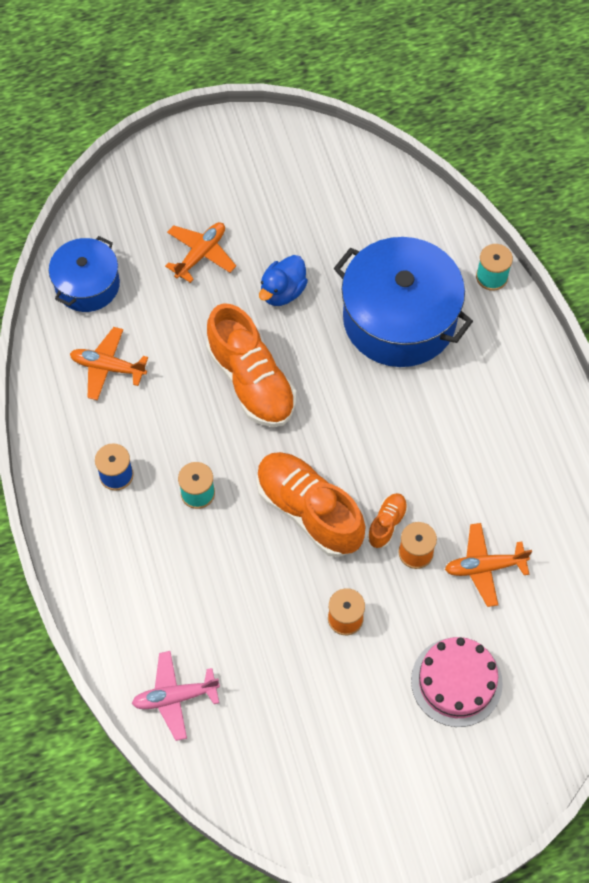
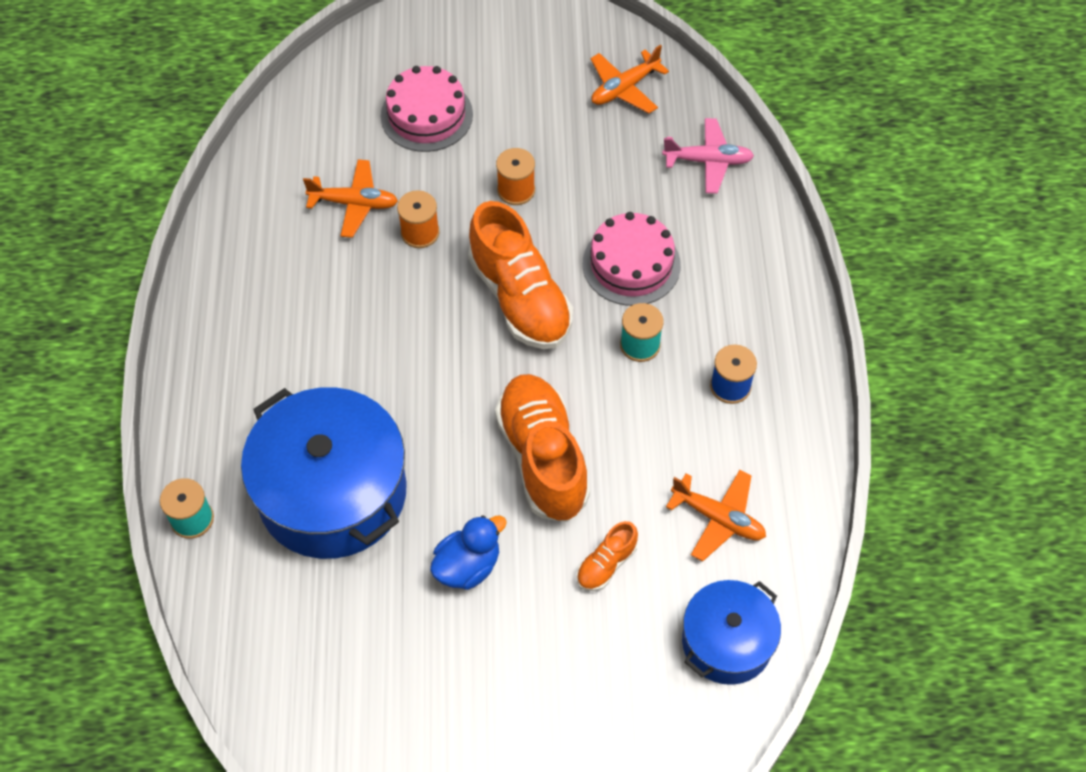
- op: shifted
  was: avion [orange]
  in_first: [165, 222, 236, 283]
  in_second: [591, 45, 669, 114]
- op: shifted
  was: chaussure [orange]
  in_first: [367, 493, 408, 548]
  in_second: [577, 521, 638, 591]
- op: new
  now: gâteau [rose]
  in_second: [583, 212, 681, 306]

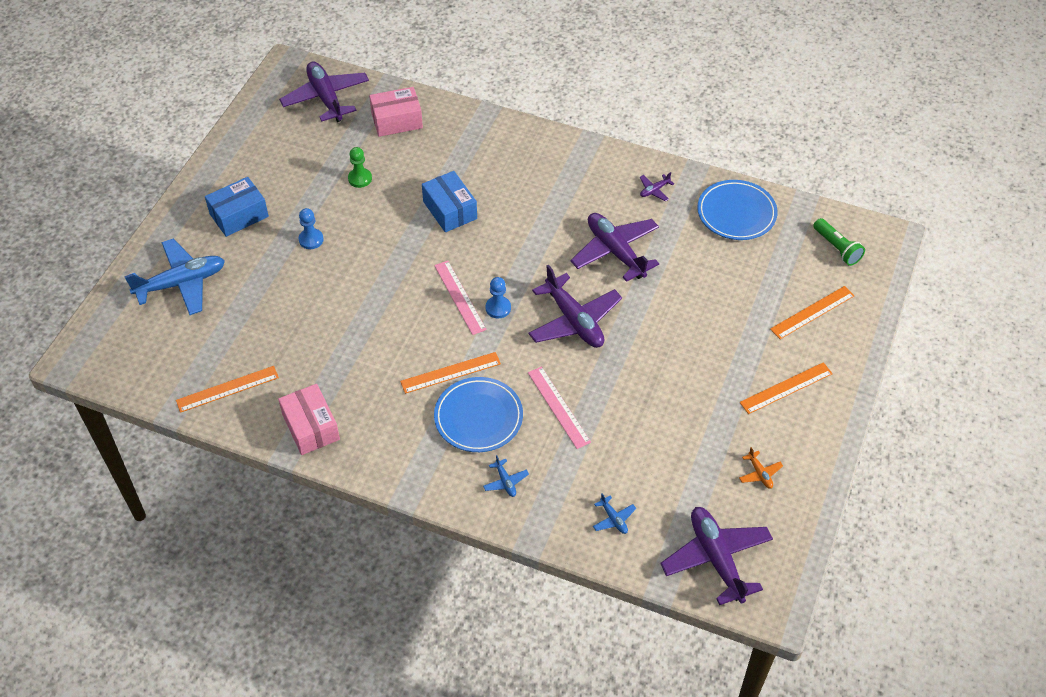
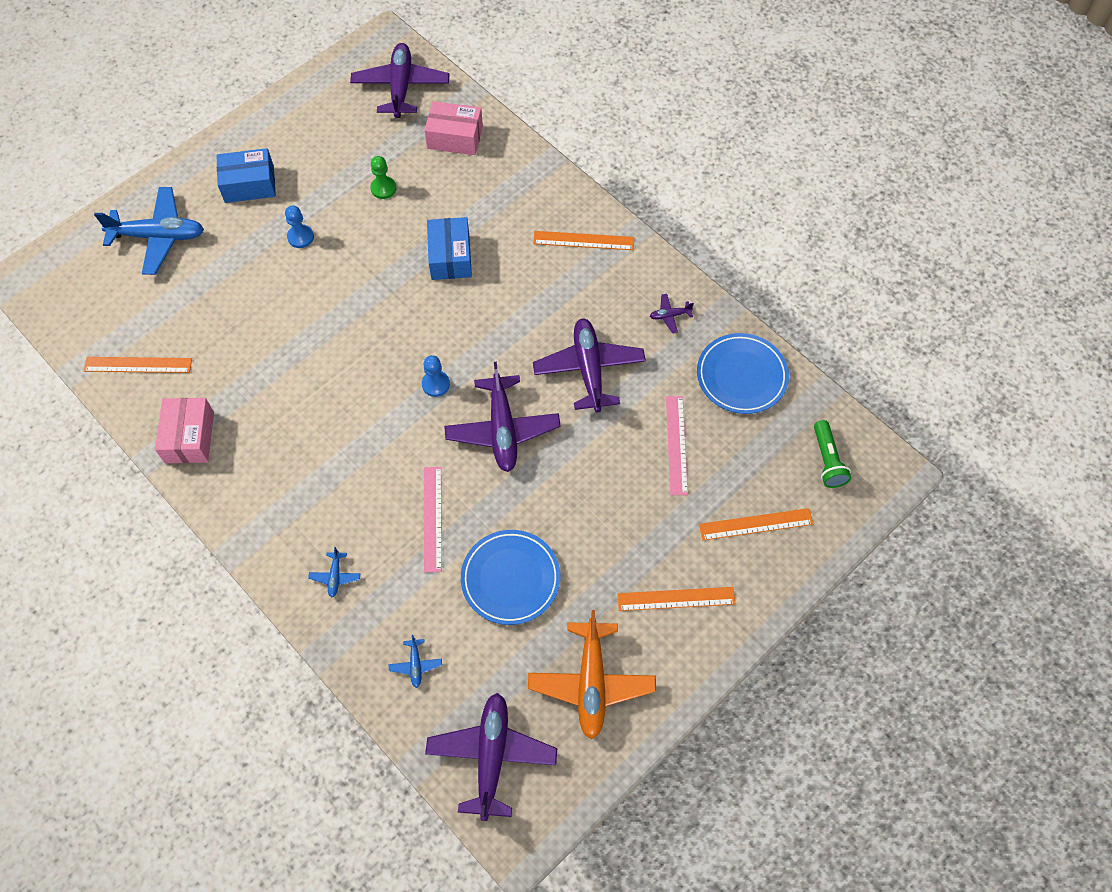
- op: shifted
  was: règle [rose]
  in_first: [434, 261, 487, 335]
  in_second: [666, 396, 688, 495]
- op: shifted
  was: règle [orange]
  in_first: [400, 352, 501, 394]
  in_second: [533, 231, 634, 250]
- op: shifted
  was: assiette [bleu]
  in_first: [434, 377, 523, 452]
  in_second: [461, 530, 561, 625]
- op: scaled
  was: avion [orange]
  in_first: [739, 447, 783, 489]
  in_second: [528, 610, 656, 739]
  ratio: 2.37

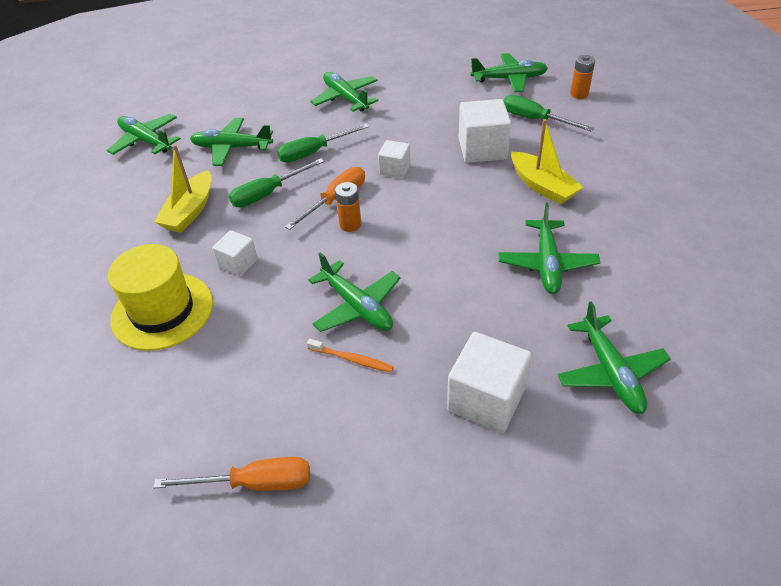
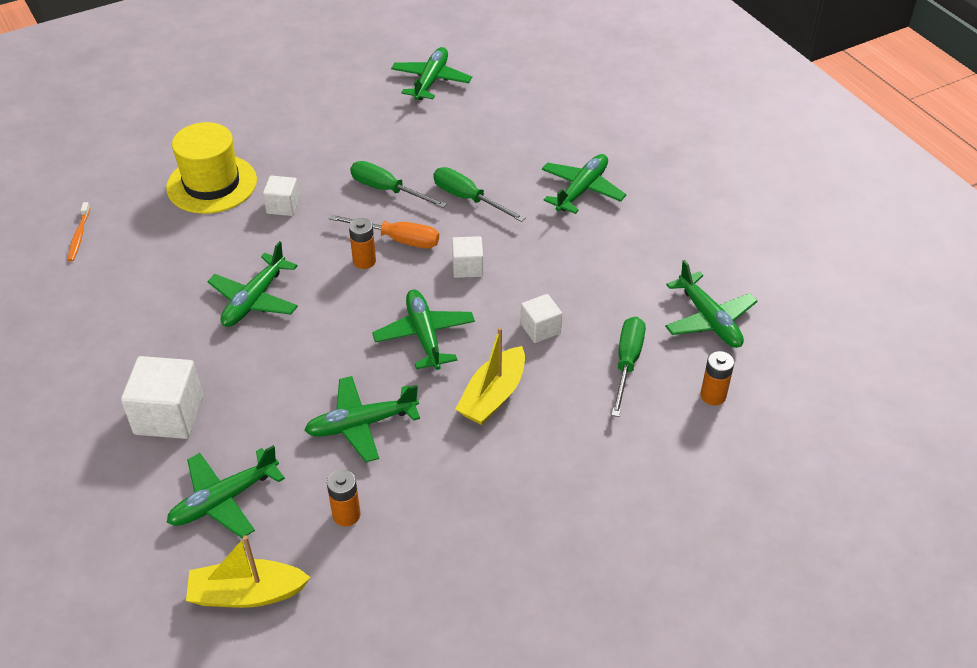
- op: scaled
  was: cube [blanc]
  in_first: [459, 99, 511, 163]
  in_second: [520, 294, 562, 343]
  ratio: 0.58
- op: shifted
  was: avion [vert]
  in_first: [190, 118, 273, 166]
  in_second: [372, 290, 475, 370]
- op: shifted
  was: bateau [jaune]
  in_first: [154, 144, 211, 233]
  in_second: [186, 535, 311, 608]
- op: shifted
  was: brosse à dents [orange]
  in_first: [307, 339, 394, 372]
  in_second: [68, 202, 90, 262]
- op: gone
  was: tournevis [orange]
  in_first: [153, 457, 310, 491]
- op: new
  now: pile [orange]
  in_second: [327, 470, 361, 526]

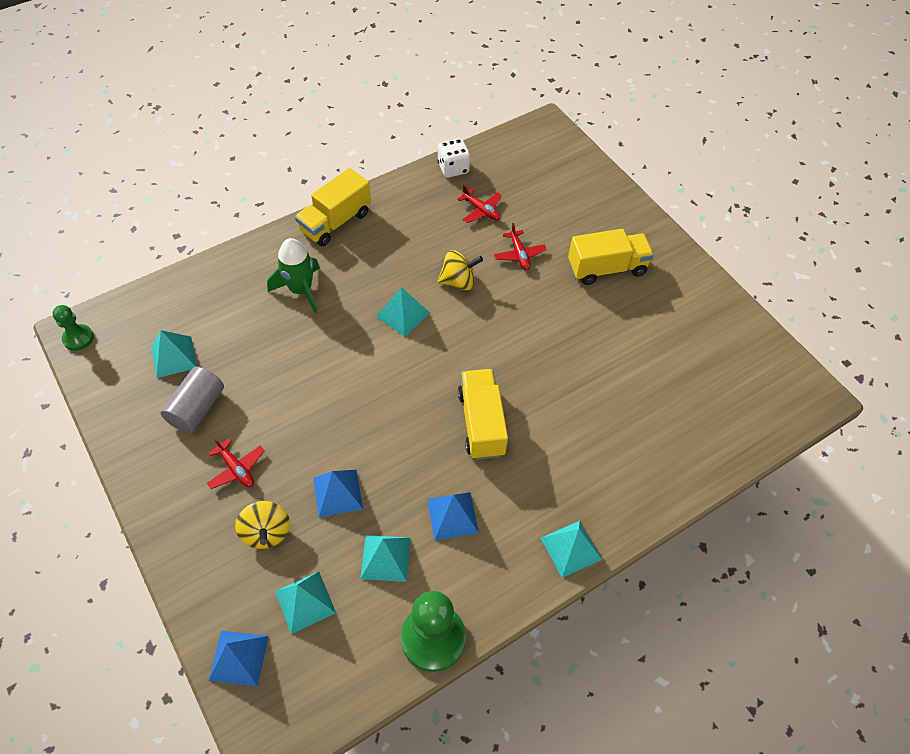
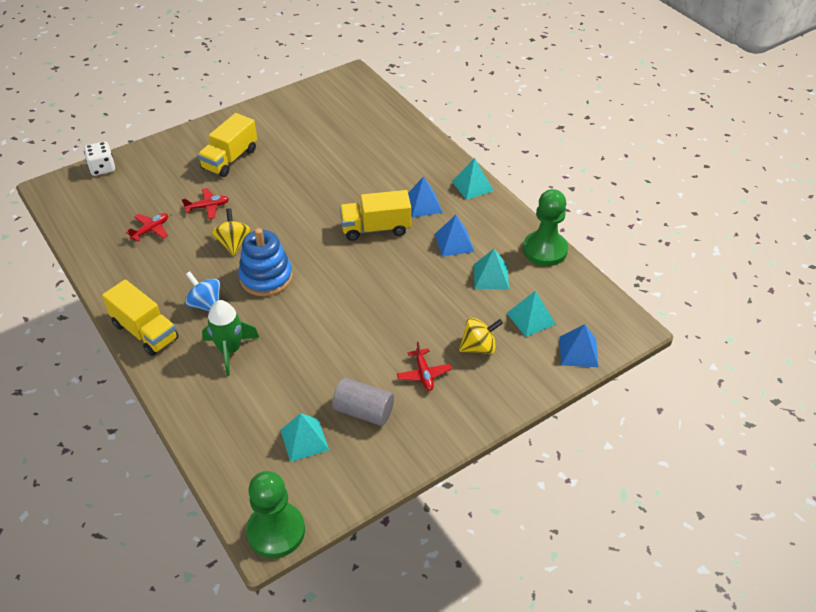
- op: shifted
  was: dé [blanc]
  in_first: [438, 138, 470, 178]
  in_second: [84, 141, 115, 176]
- op: rotated
  was: camion [jaune]
  in_first: [568, 229, 654, 285]
  in_second: [198, 113, 257, 177]
  clockwise: -135
- op: swapped
  was: pyramide [turquoise]
  now: jouet à empiler [bleu]
  in_first: [376, 287, 430, 337]
  in_second: [238, 228, 293, 296]
- op: scaled
  was: pion [vert]
  in_first: [53, 305, 94, 351]
  in_second: [246, 471, 305, 558]
  ratio: 1.8
- op: rotated
  was: avion [rouge]
  in_first: [207, 437, 265, 489]
  in_second: [397, 341, 452, 391]
  clockwise: 120
- op: shifted
  was: pyramide [bleu]
  in_first: [313, 470, 363, 518]
  in_second: [408, 176, 443, 218]
- op: new
  now: toupie [bleu]
  in_second: [185, 271, 220, 311]

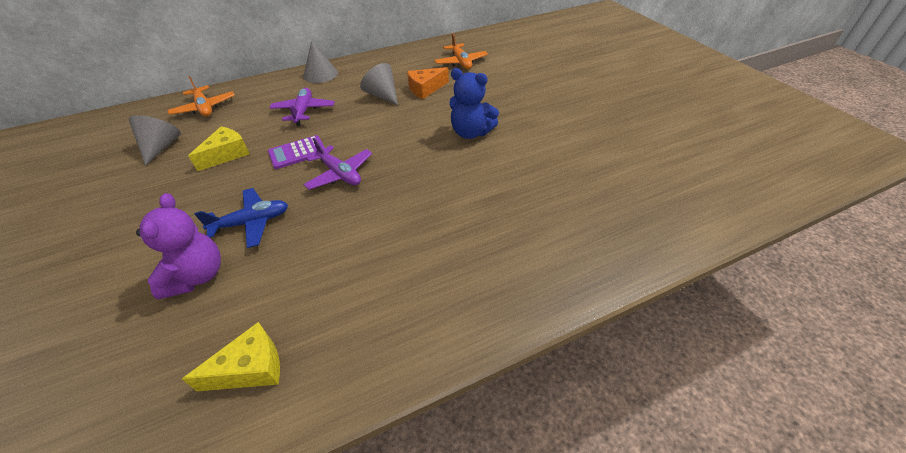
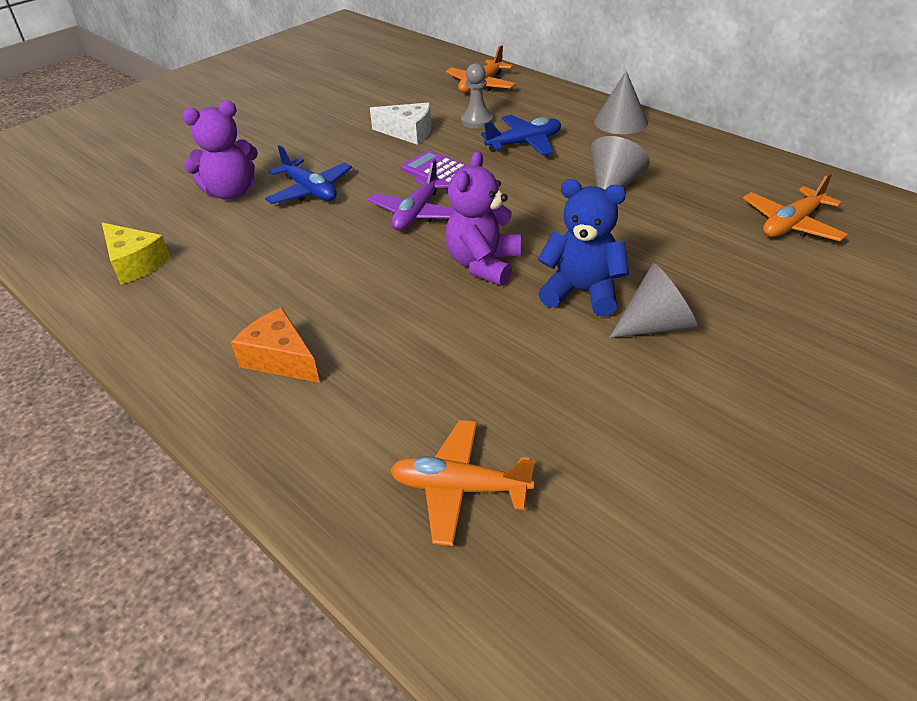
- op: shifted
  was: fromage [orange]
  in_first: [407, 67, 449, 99]
  in_second: [231, 308, 320, 383]
- op: rotated
  was: ours en peluche [bleu]
  in_first: [449, 68, 499, 139]
  in_second: [538, 179, 629, 316]
  clockwise: 105
- op: repainted
  was: avion [violet]
  now: avion [bleu]
  in_first: [270, 88, 335, 126]
  in_second: [481, 115, 561, 155]
- op: shifted
  was: cône [gris]
  in_first: [129, 115, 181, 166]
  in_second: [609, 263, 697, 338]
- op: repainted
  was: fromage [jaune]
  now: fromage [blanc]
  in_first: [188, 126, 250, 171]
  in_second: [370, 102, 431, 145]
- op: new
  now: pion [gris]
  in_second: [461, 63, 493, 129]
- op: new
  now: ours en peluche [violet]
  in_second: [445, 151, 521, 286]
- op: new
  now: avion [orange]
  in_second: [390, 420, 535, 546]

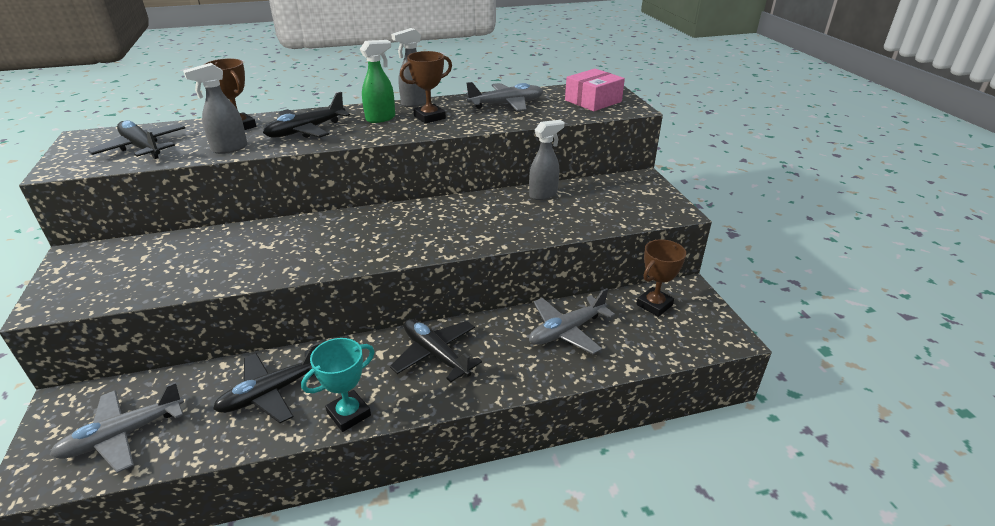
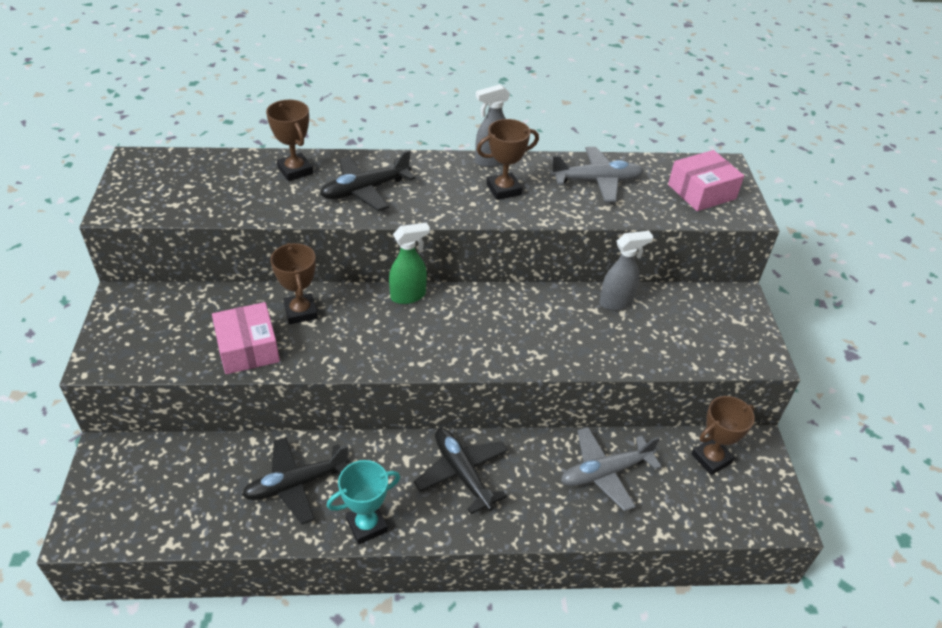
- op: shifted
  was: vaporisateur [vert]
  in_first: [360, 40, 395, 123]
  in_second: [389, 222, 430, 304]
- op: gone
  was: vaporisateur [gris]
  in_first: [183, 63, 248, 154]
- op: gone
  was: avion [noir]
  in_first: [88, 120, 185, 159]
- op: gone
  was: avion [gris]
  in_first: [50, 382, 184, 473]
- op: new
  now: trophée [marron]
  in_second: [270, 243, 318, 324]
- op: new
  now: boîte [rose]
  in_second: [212, 302, 280, 374]

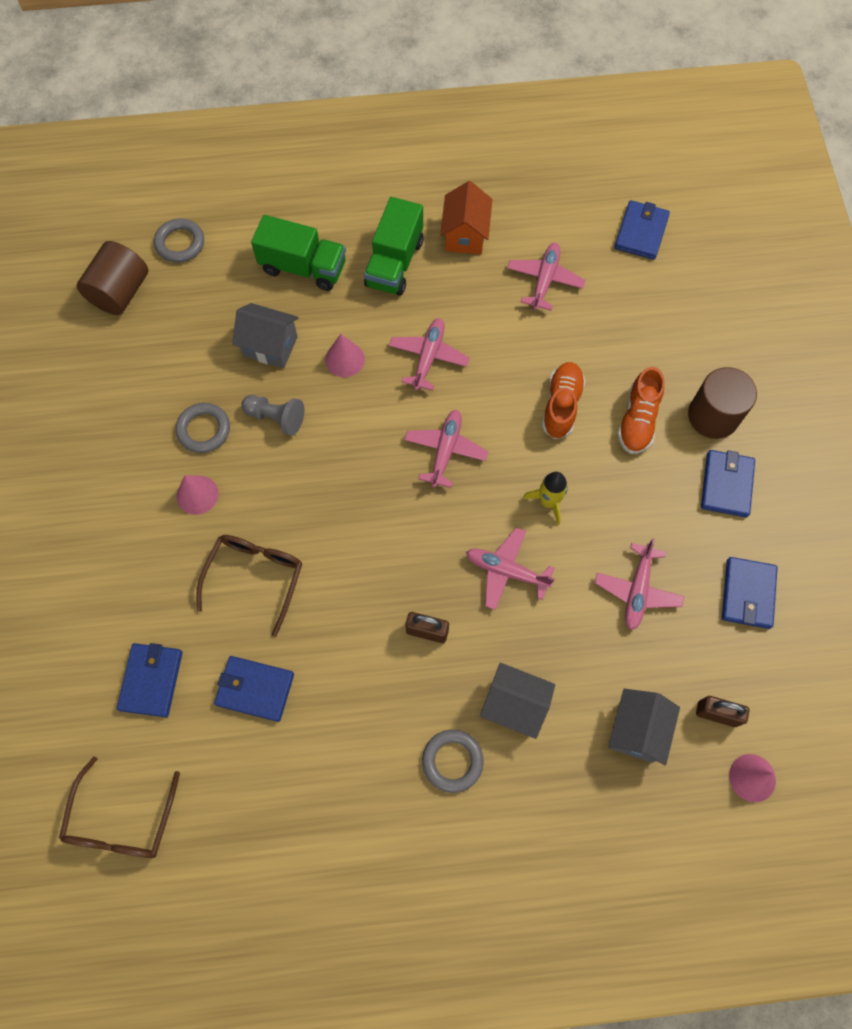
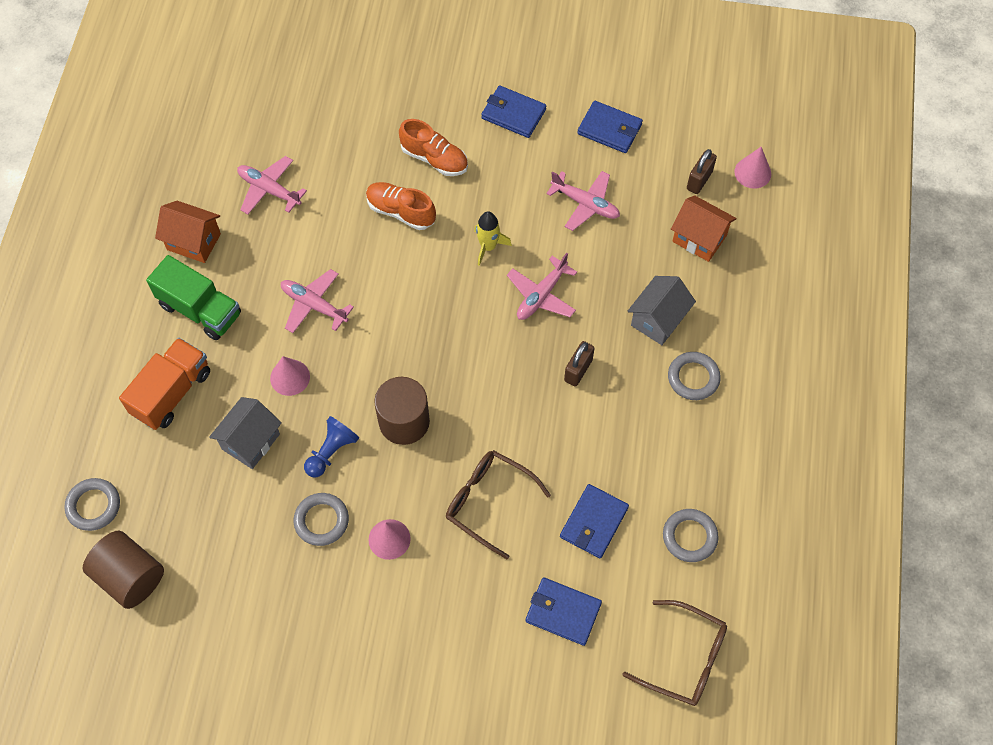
- op: gone
  was: portefeuille [bleu]
  in_first: [614, 200, 670, 260]
- op: repainted
  was: camion [vert]
  now: camion [orange]
  in_first: [251, 215, 346, 291]
  in_second: [119, 338, 210, 430]
- op: shifted
  was: cylindre [marron]
  in_first: [688, 367, 757, 439]
  in_second: [374, 377, 430, 445]
- op: repainted
  was: pion [gris]
  now: pion [bleu]
  in_first: [241, 395, 305, 436]
  in_second: [304, 416, 359, 478]
- op: gone
  was: avion [rose]
  in_first: [404, 410, 488, 488]
- op: repainted
  was: maison [gris]
  now: maison [orange]
  in_first: [608, 689, 680, 765]
  in_second: [671, 195, 737, 262]
- op: new
  now: anneau [gris]
  in_second: [663, 509, 719, 562]

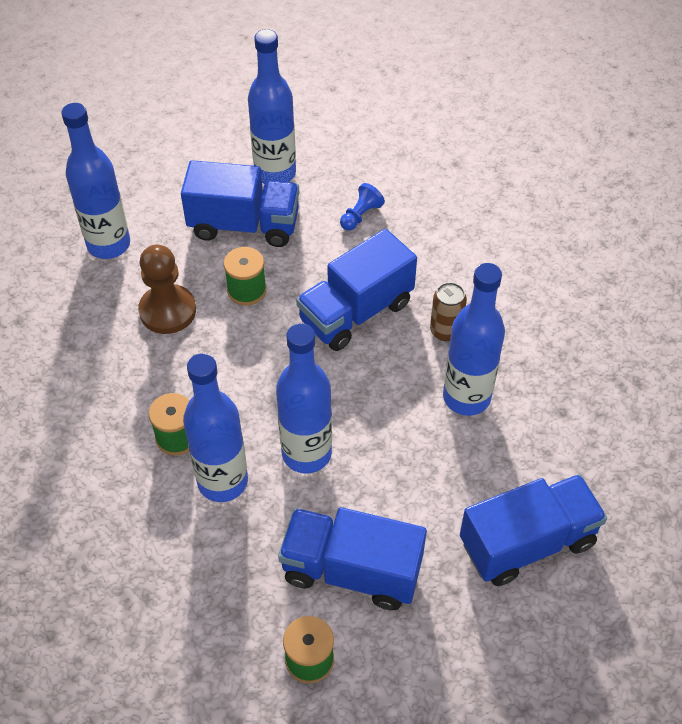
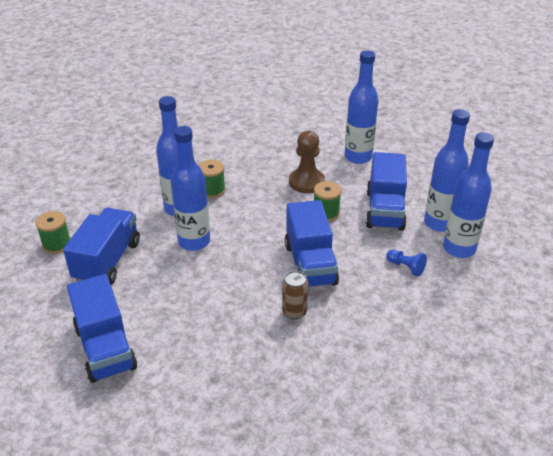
- op: rotated
  was: camion [bleu]
  in_first: [296, 229, 417, 351]
  in_second: [285, 200, 339, 287]
  clockwise: -150
- op: shifted
  was: bouteille [bleu]
  in_first: [443, 263, 505, 416]
  in_second: [443, 132, 494, 258]

